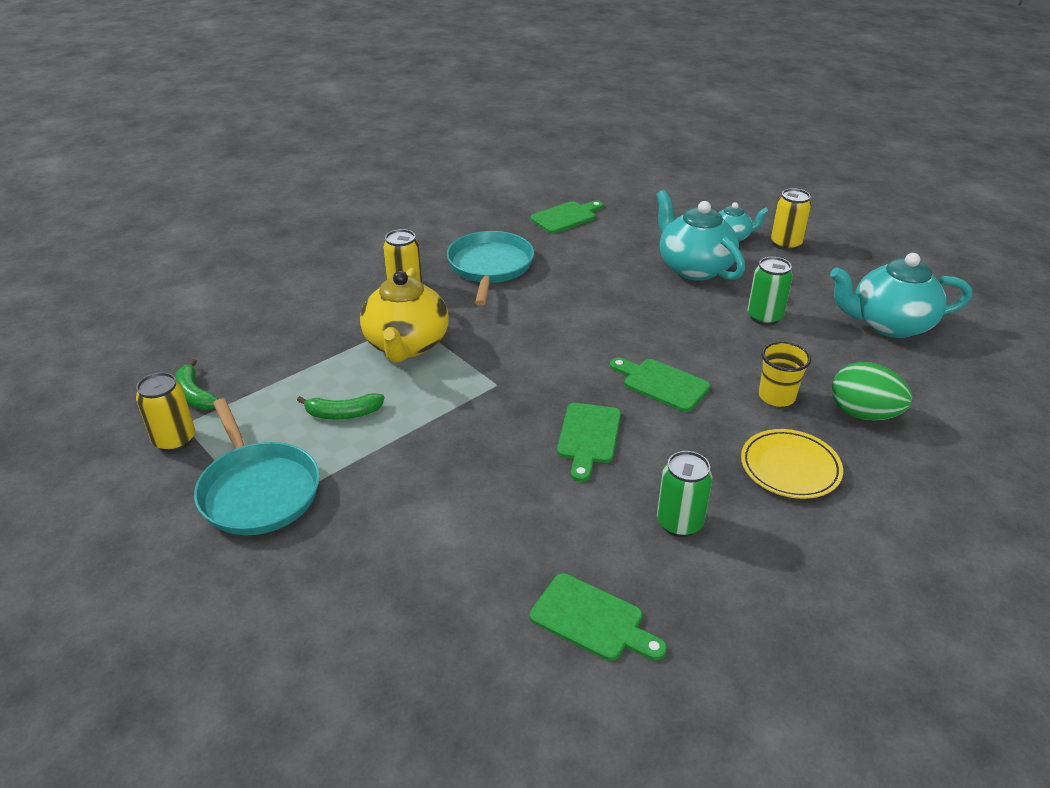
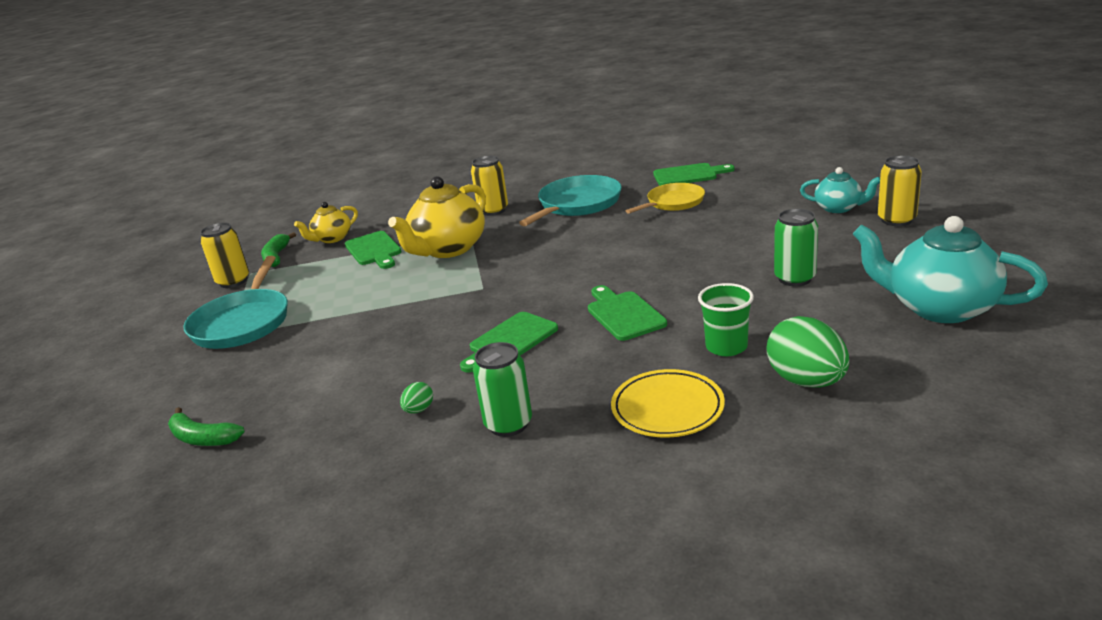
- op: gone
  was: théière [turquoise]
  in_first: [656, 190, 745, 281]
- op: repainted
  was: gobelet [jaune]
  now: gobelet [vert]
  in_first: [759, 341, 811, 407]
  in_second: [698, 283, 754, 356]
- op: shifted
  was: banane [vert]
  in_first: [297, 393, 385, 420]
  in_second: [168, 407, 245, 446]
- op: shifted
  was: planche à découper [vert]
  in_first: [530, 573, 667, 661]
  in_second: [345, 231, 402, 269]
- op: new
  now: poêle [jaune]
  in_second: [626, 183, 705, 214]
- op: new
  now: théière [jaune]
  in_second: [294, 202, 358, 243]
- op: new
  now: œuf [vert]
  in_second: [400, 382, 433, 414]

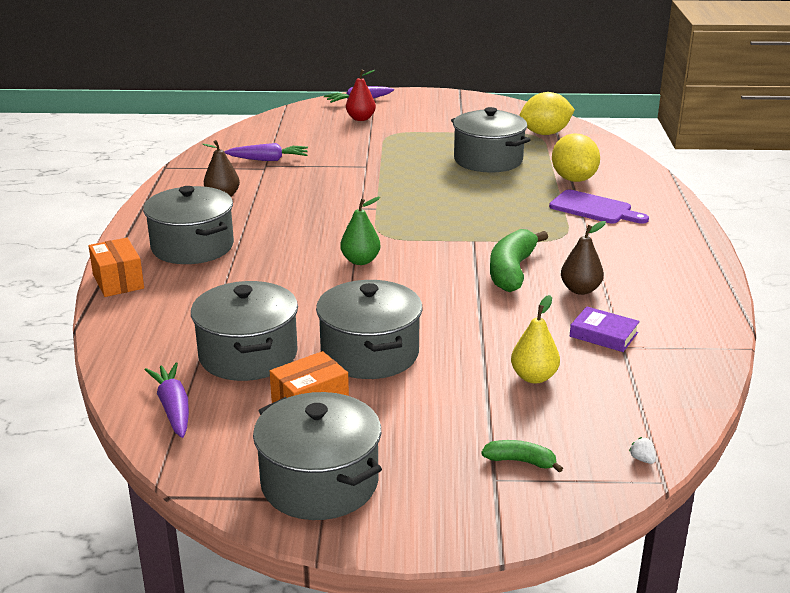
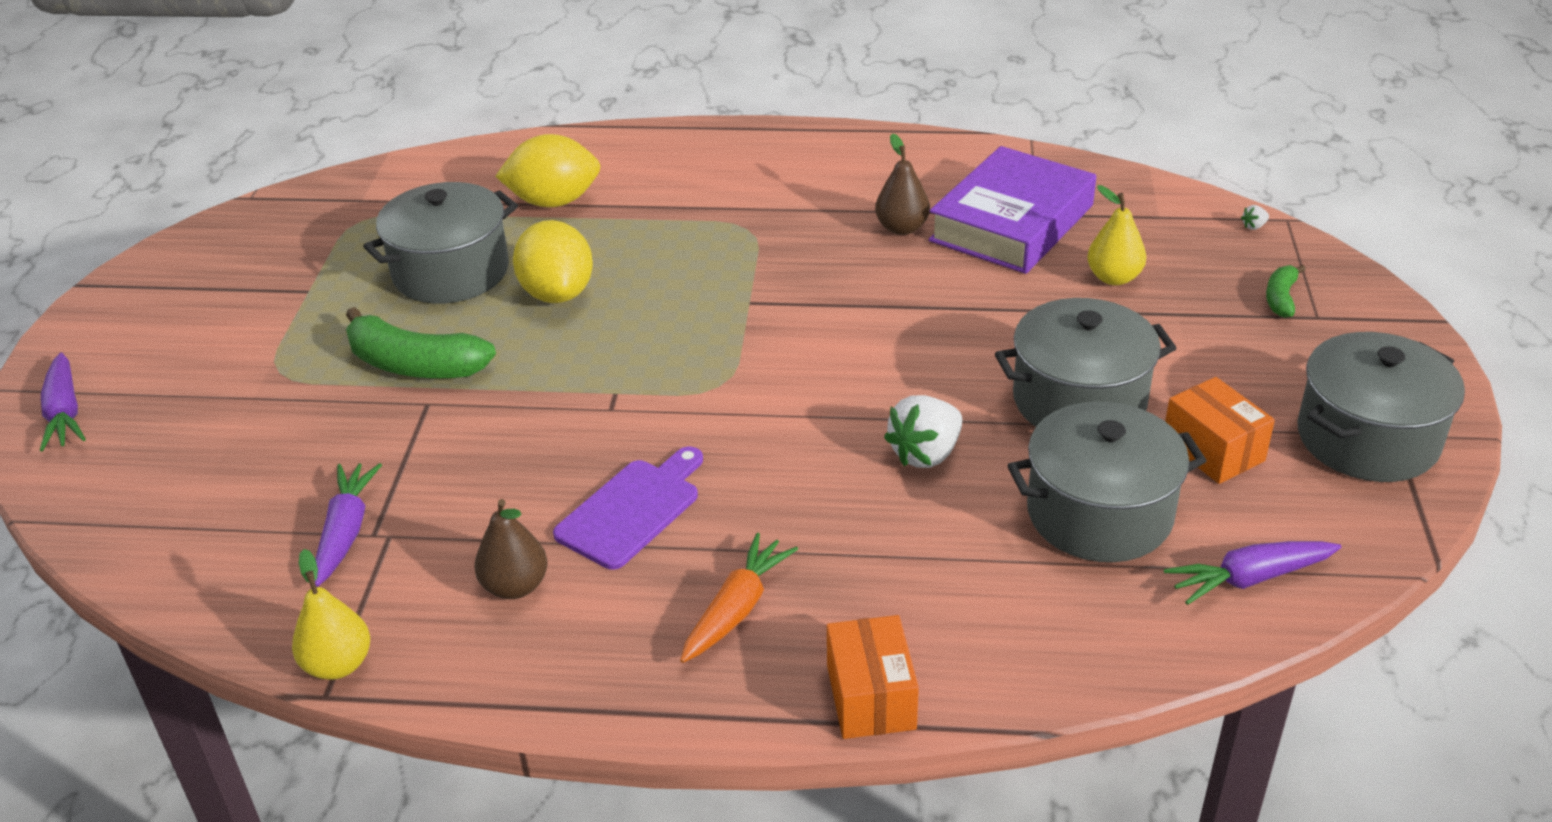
- op: gone
  was: poire [rouge]
  in_first: [346, 70, 376, 121]
- op: shifted
  was: citron [jaune]
  in_first: [519, 92, 575, 135]
  in_second: [513, 220, 593, 303]
- op: swapped
  was: marmite [gris]
  now: carotte [orange]
  in_first: [143, 186, 234, 264]
  in_second: [680, 533, 798, 663]
- op: shifted
  was: planche à découper [violet]
  in_first: [549, 189, 649, 224]
  in_second: [553, 447, 703, 570]
- op: gone
  was: poire [vert]
  in_first: [340, 197, 381, 265]
- op: shifted
  was: banane [vert]
  in_first: [490, 229, 548, 292]
  in_second: [346, 307, 496, 378]
- op: rotated
  was: boîte [orange]
  in_first: [88, 238, 144, 297]
  in_second: [827, 615, 919, 739]
  clockwise: -75
- op: scaled
  was: livre [violet]
  in_first: [570, 306, 640, 352]
  in_second: [929, 146, 1096, 274]
  ratio: 2.14
- op: new
  now: fraise [blanc]
  in_second: [884, 395, 963, 468]
- op: new
  now: poire [jaune]
  in_second: [292, 549, 370, 680]

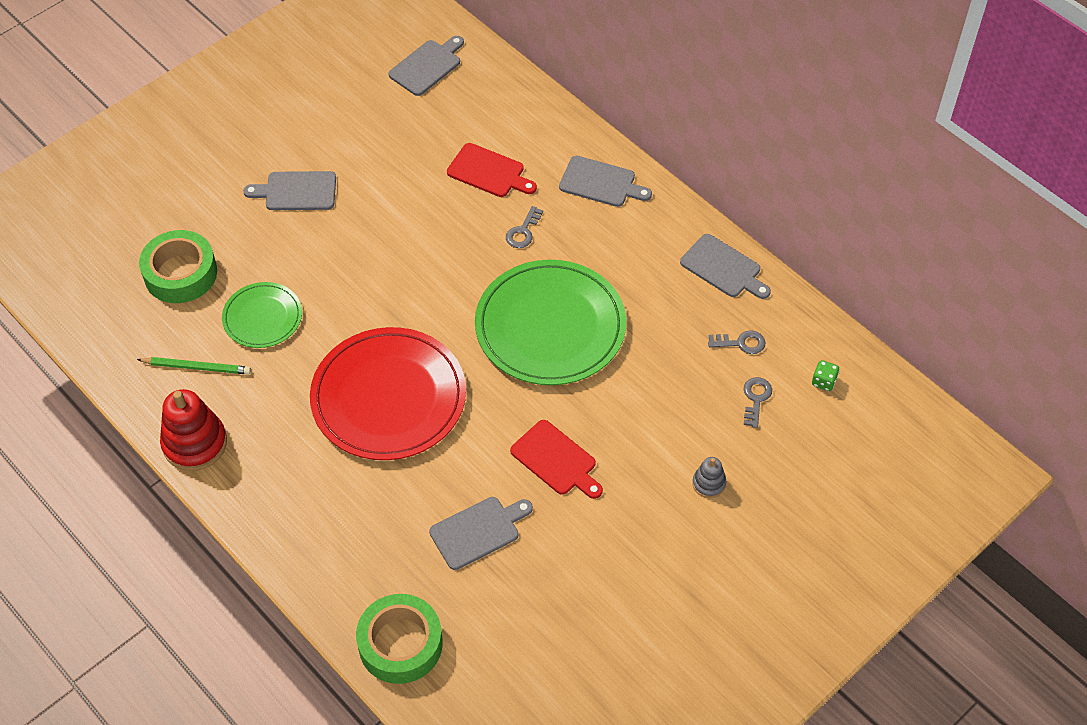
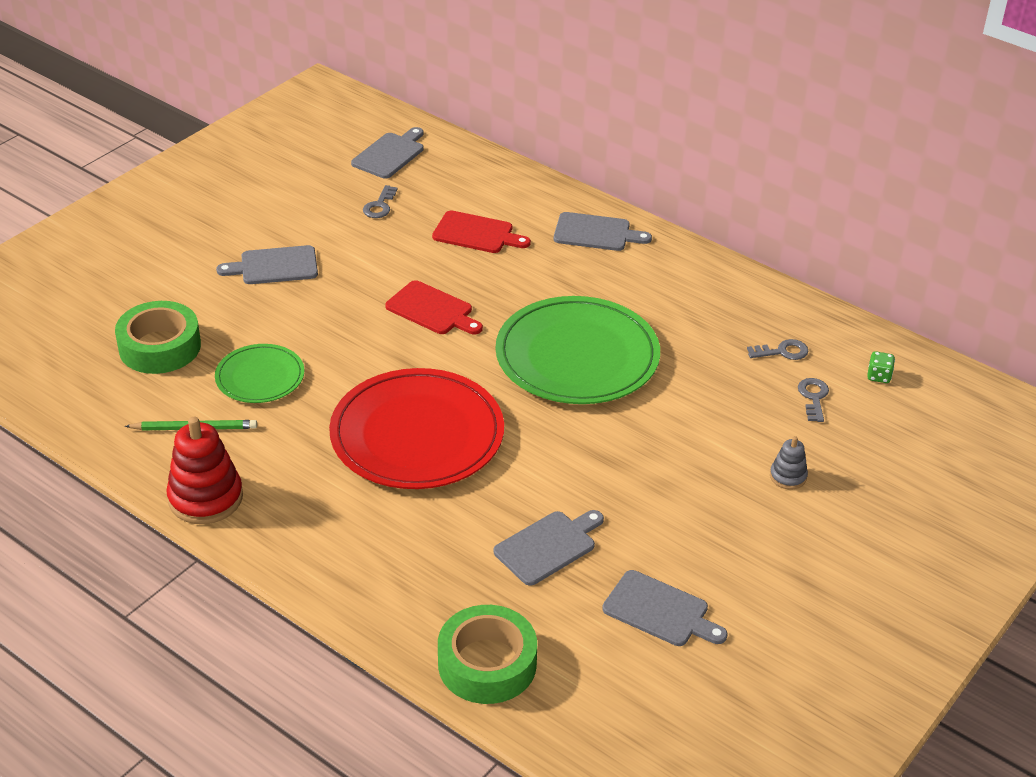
- op: shifted
  was: clé [gris]
  in_first: [506, 206, 543, 248]
  in_second: [363, 185, 398, 218]
- op: shifted
  was: planche à découper [gris]
  in_first: [680, 234, 771, 299]
  in_second: [602, 570, 728, 646]
- op: shifted
  was: planche à découper [rouge]
  in_first: [510, 420, 603, 499]
  in_second: [385, 280, 483, 334]

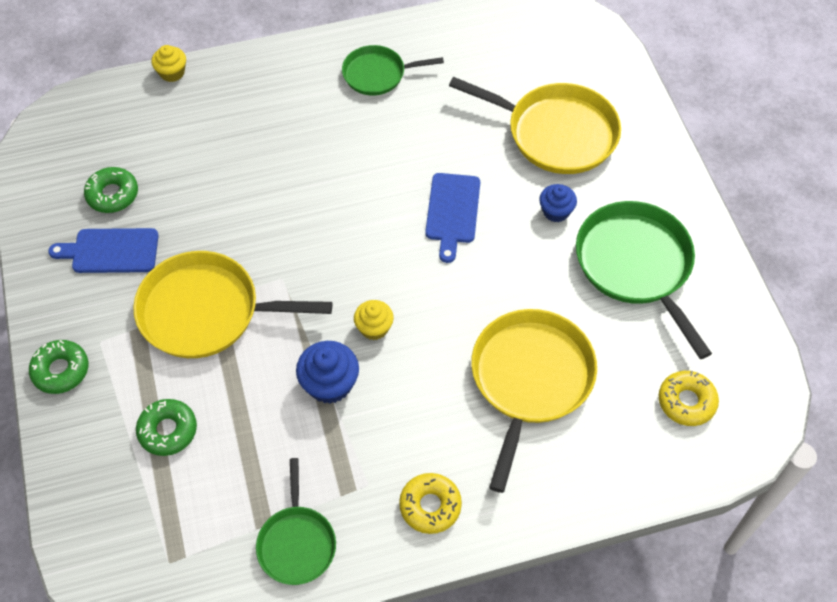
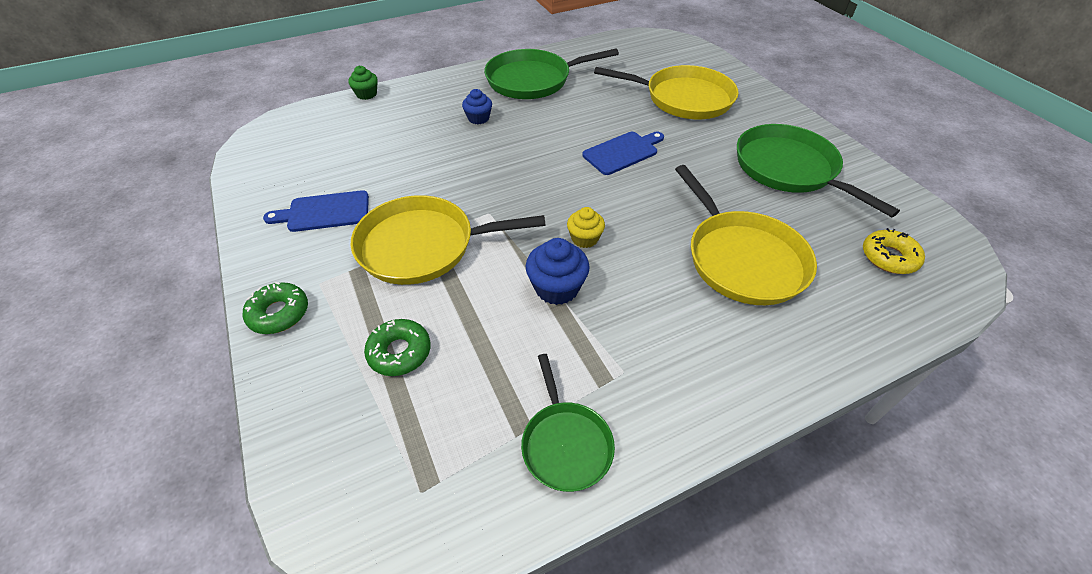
- op: repainted
  was: muffin [jaune]
  now: muffin [vert]
  in_first: [151, 45, 186, 82]
  in_second: [348, 66, 378, 100]
- op: scaled
  was: poêle [vert]
  in_first: [342, 45, 444, 96]
  in_second: [484, 49, 619, 99]
  ratio: 1.7
- op: gone
  was: beignet [vert]
  in_first: [84, 167, 138, 213]
- op: rotated
  was: planche à découper [bleu]
  in_first: [425, 173, 480, 263]
  in_second: [582, 132, 664, 175]
  clockwise: -120
- op: shifted
  was: muffin [bleu]
  in_first: [539, 184, 577, 222]
  in_second: [462, 89, 492, 124]
- op: rotated
  was: poêle [jaune]
  in_first: [471, 309, 597, 493]
  in_second: [675, 165, 817, 305]
  clockwise: 150
- op: gone
  was: beignet [jaune]
  in_first: [399, 473, 462, 534]

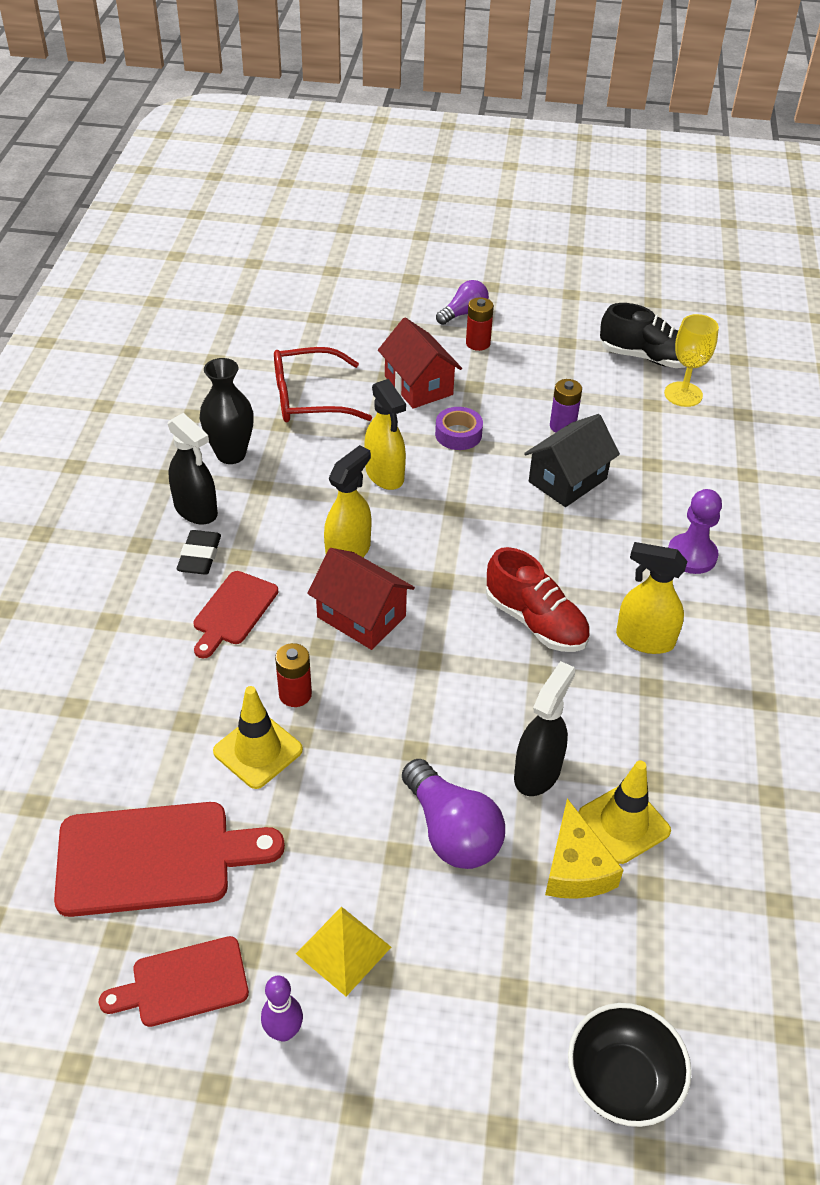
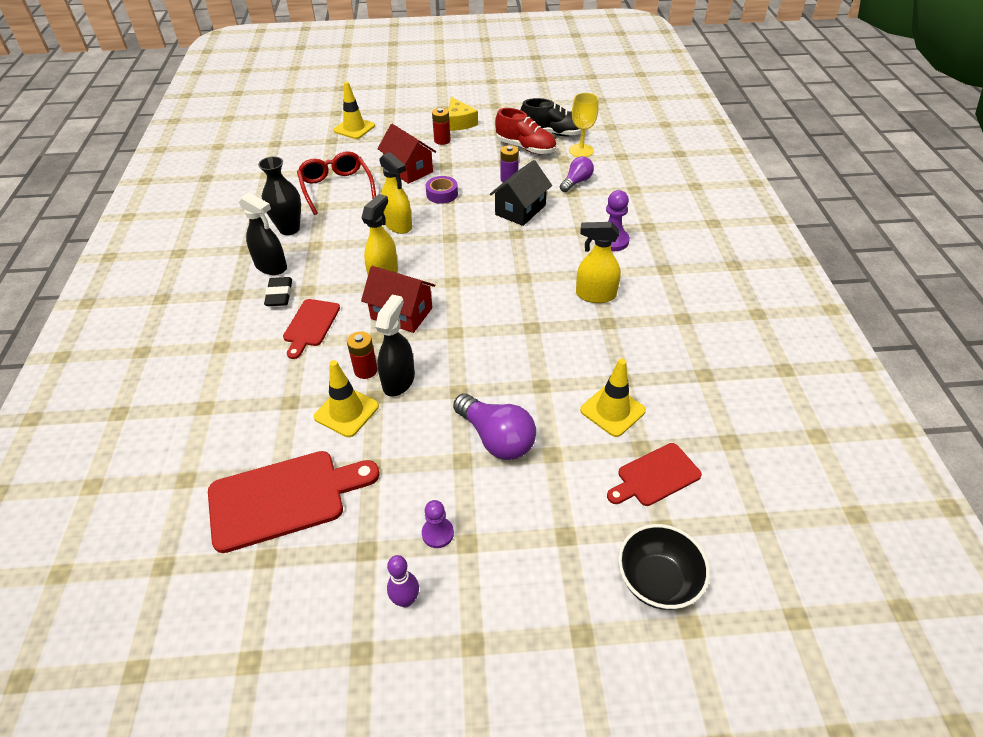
- op: shifted
  was: ampoule [violet]
  in_first: [436, 280, 489, 325]
  in_second: [560, 156, 594, 192]
- op: rotated
  was: lunettes [rouge]
  in_first: [274, 347, 372, 422]
  in_second: [297, 151, 376, 215]
  clockwise: 90
- op: shifted
  was: chaussure [rouge]
  in_first: [486, 547, 590, 652]
  in_second: [495, 108, 556, 154]
- op: shifted
  was: vaporisateur [noir]
  in_first: [514, 661, 575, 796]
  in_second: [375, 294, 415, 397]
- op: shifted
  was: fromage [jaune]
  in_first: [545, 798, 623, 899]
  in_second: [448, 97, 478, 131]
- op: swapped
  was: pyramide [jaune]
  now: pion [violet]
  in_first: [296, 906, 391, 996]
  in_second: [422, 500, 454, 548]
- op: shifted
  was: planche à découper [rouge]
  in_first: [99, 936, 249, 1027]
  in_second: [607, 443, 702, 506]
- op: new
  now: cône de chantier [jaune]
  in_second: [333, 82, 375, 139]

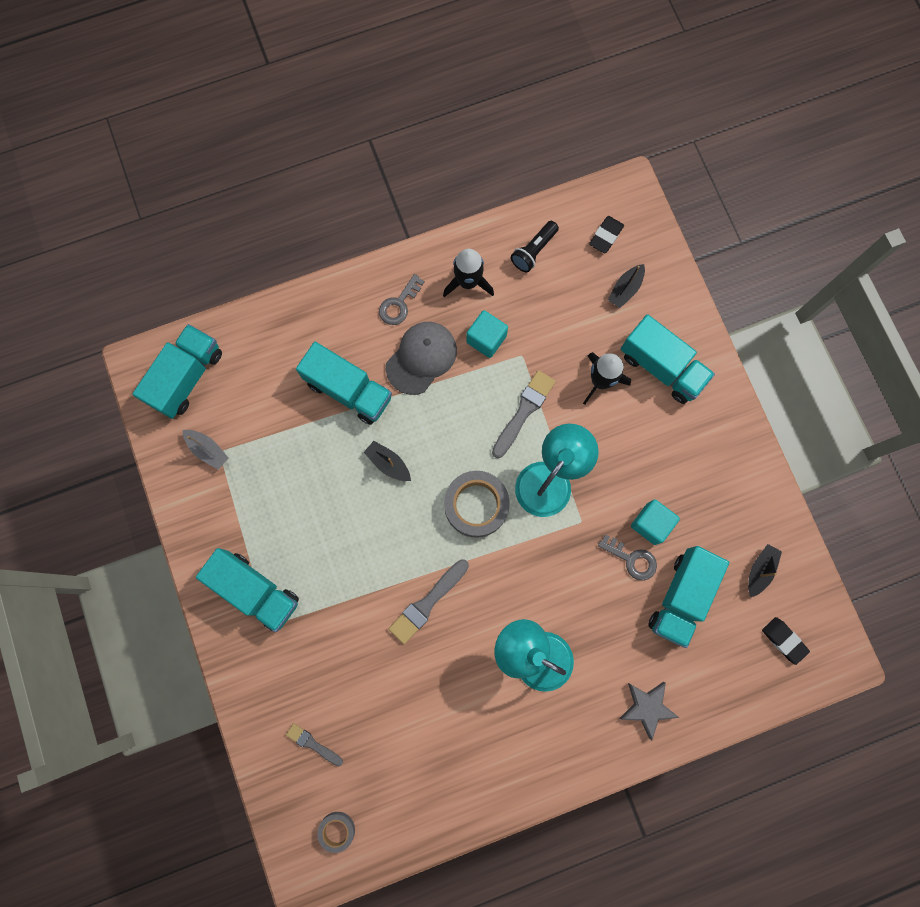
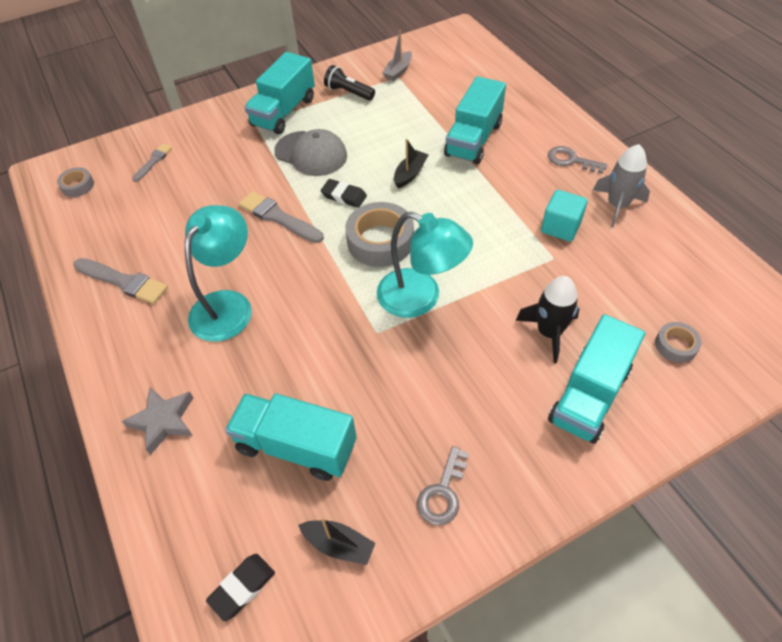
- op: shifted
  was: gomme [noir]
  in_first: [589, 216, 624, 254]
  in_second: [320, 179, 367, 208]
- op: shifted
  was: lampe de poche [noir]
  in_first: [511, 221, 559, 272]
  in_second: [324, 65, 375, 101]
- op: repainted
  was: fusée [noir]
  now: fusée [gris]
  in_first: [443, 249, 494, 297]
  in_second: [593, 144, 650, 227]
- op: swapped
  was: bateau [noir]
  now: ruban adhésif [gris]
  in_first: [608, 264, 645, 308]
  in_second: [655, 322, 702, 363]
- op: shifted
  was: casquette [gris]
  in_first: [386, 322, 457, 395]
  in_second: [274, 129, 347, 176]
- op: gone
  was: camion [turquoise]
  in_first: [133, 324, 222, 419]
- op: shifted
  was: pinceau [gris]
  in_first: [492, 370, 556, 458]
  in_second: [73, 258, 168, 304]
- op: gone
  was: cube [turquoise]
  in_first: [631, 499, 680, 545]
- op: shifted
  was: clé [gris]
  in_first: [598, 534, 657, 581]
  in_second: [417, 446, 469, 525]

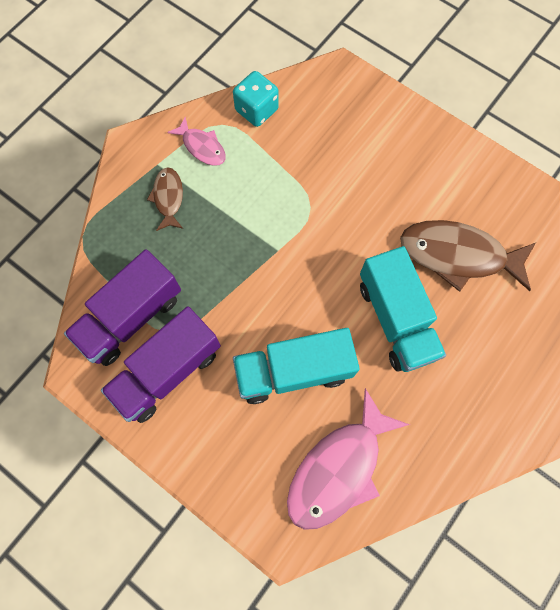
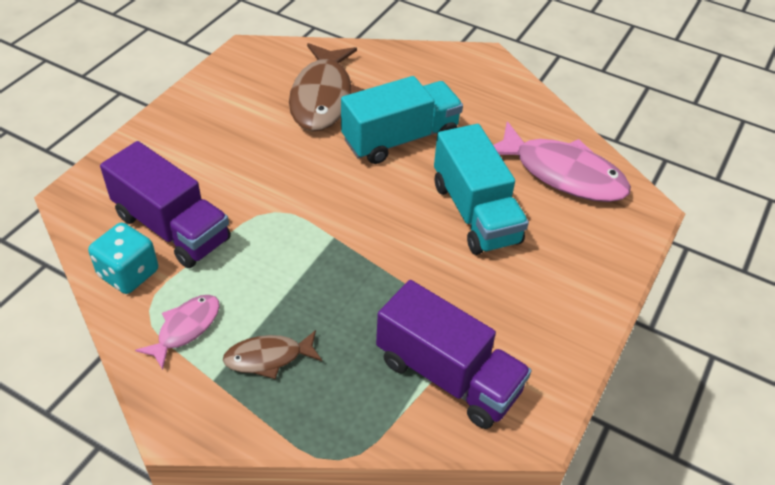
- op: shifted
  was: camion [violet]
  in_first: [101, 306, 221, 423]
  in_second: [100, 141, 231, 268]

